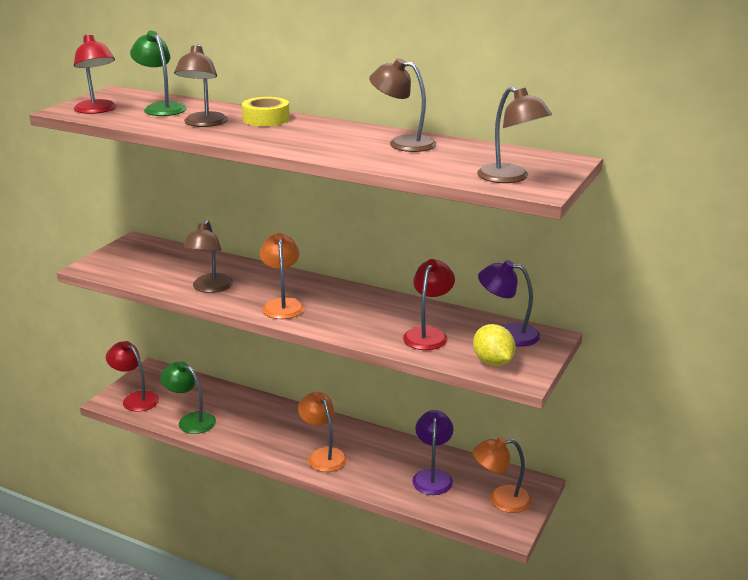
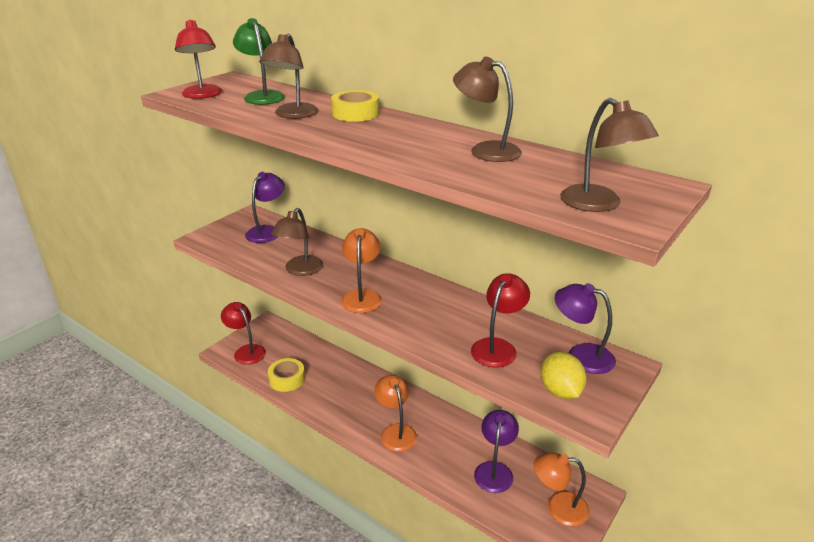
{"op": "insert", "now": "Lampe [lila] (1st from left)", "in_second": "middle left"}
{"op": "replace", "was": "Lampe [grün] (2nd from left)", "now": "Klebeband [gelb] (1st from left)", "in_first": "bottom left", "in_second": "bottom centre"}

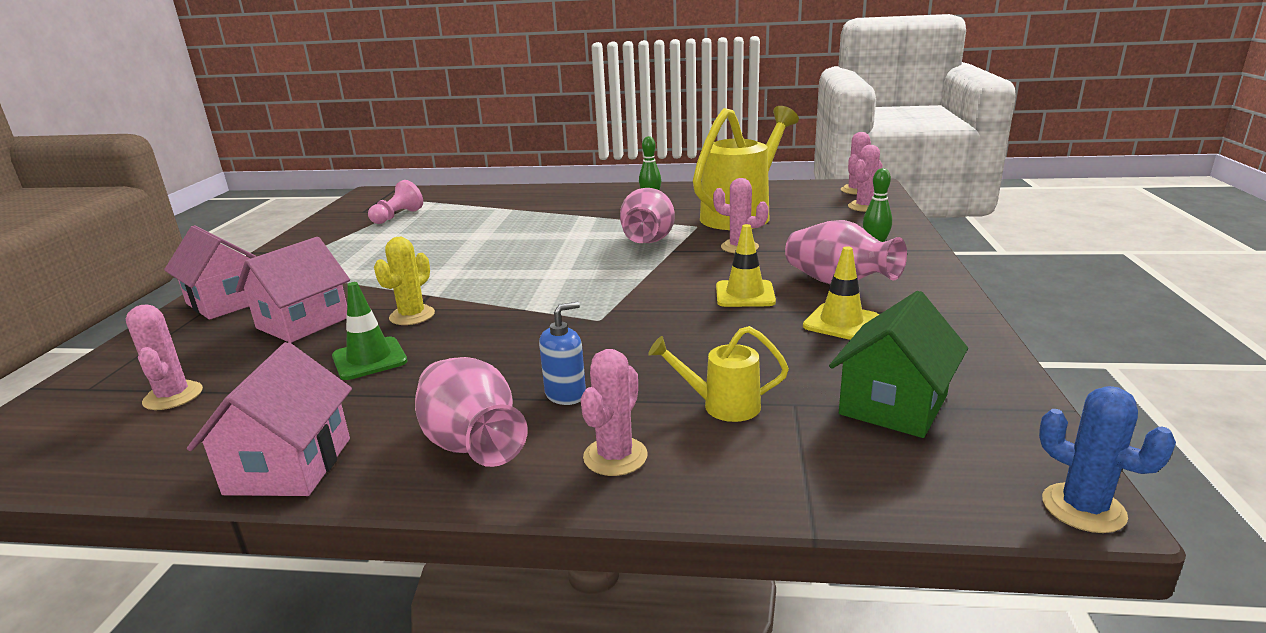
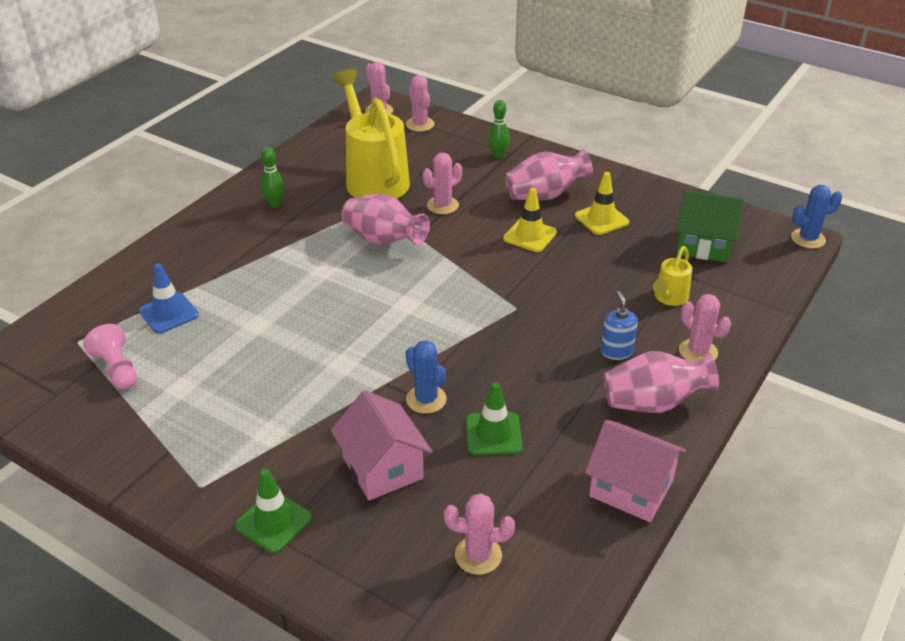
{"op": "insert", "now": "Leitkegel [blau]", "in_second": "middle left"}
{"op": "replace", "was": "Haus [rosa] (1st from left)", "now": "Leitkegel [grün] (1st from left)", "in_first": "middle left", "in_second": "bottom left"}
{"op": "recolor", "was": "Kaktus [gelb]", "now": "Kaktus [blau] (1st from left)", "in_first": "middle left", "in_second": "centre"}
{"op": "rotate", "was": "Haus [grün]", "in_first": "middle right", "in_second": "middle right", "clockwise": -45}

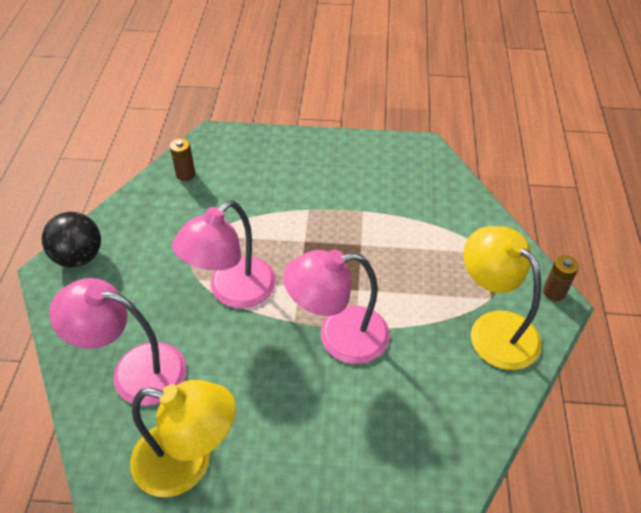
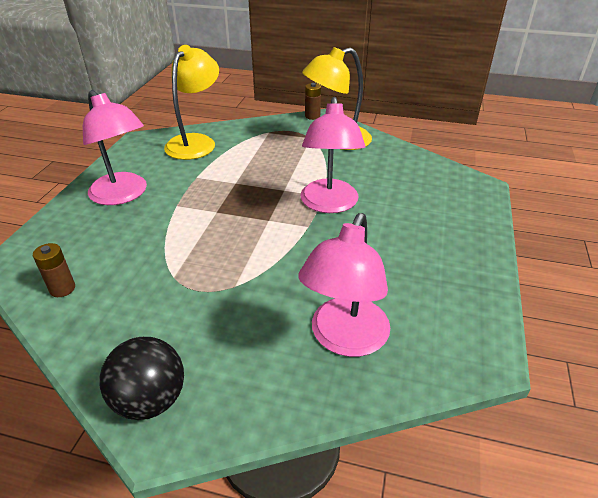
{"op": "move", "was": "Lampe [gelb] (1st from left)", "in_first": "bottom left", "in_second": "top left"}
{"op": "move", "was": "Lampe [rosa] (2nd from left in the first image)", "now": "Lampe [rosa] (1st from left)", "in_first": "centre", "in_second": "top left"}

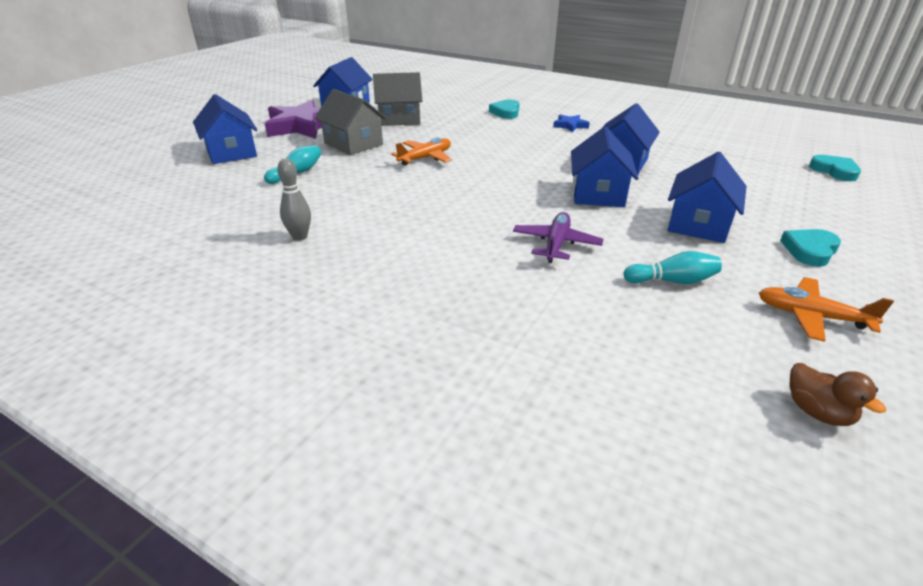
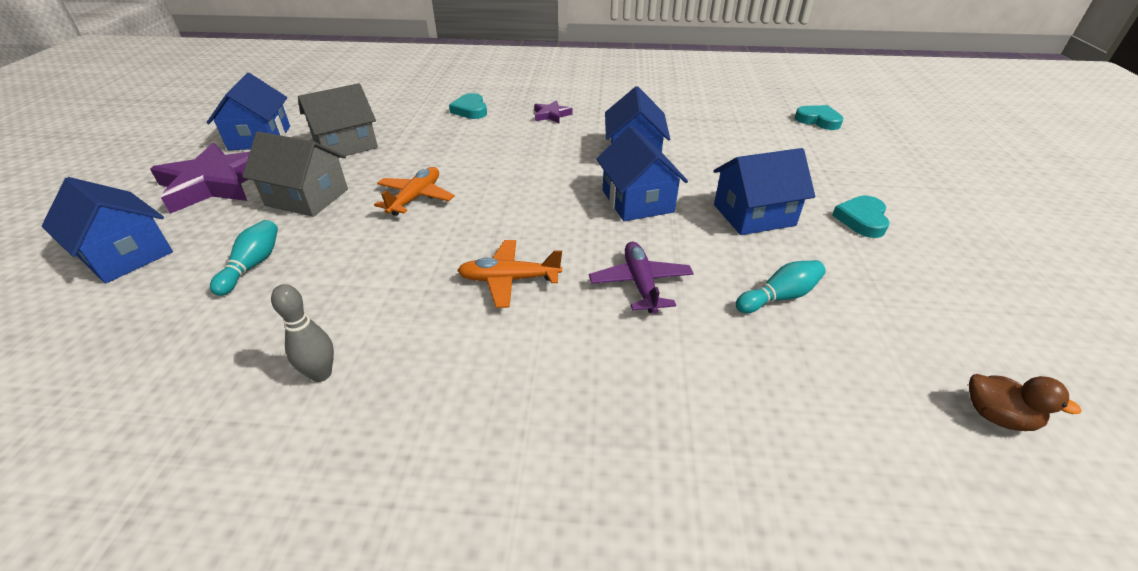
{"op": "move", "was": "Flugzeug [orange] (2nd from left)", "in_first": "middle right", "in_second": "centre"}
{"op": "recolor", "was": "Stern [blau]", "now": "Stern [lila] (2nd from left)", "in_first": "top centre", "in_second": "top centre"}
{"op": "rotate", "was": "Haus [blau] (5th from left)", "in_first": "middle right", "in_second": "middle right", "clockwise": 75}

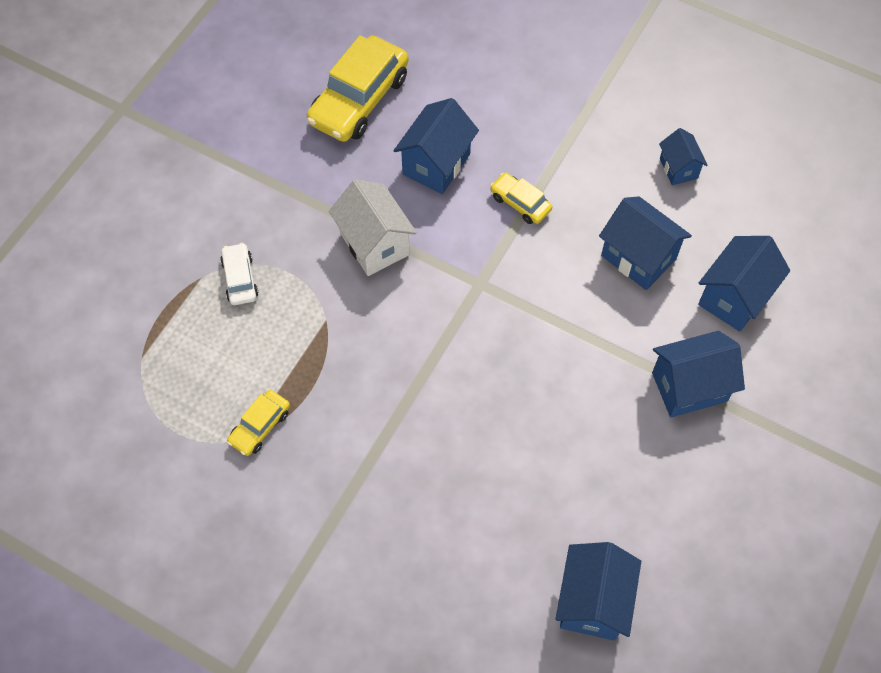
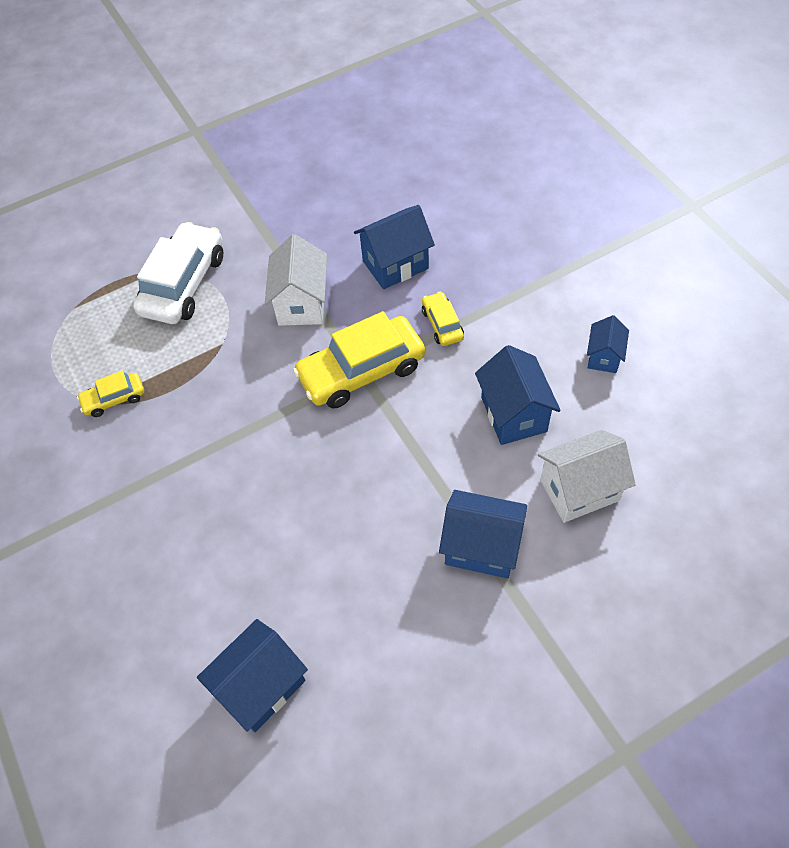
{"op": "move", "was": "Auto [gelb] (2nd from left)", "in_first": "top centre", "in_second": "centre"}
{"op": "recolor", "was": "Haus [blau] (6th from left)", "now": "Haus [weiß] (2nd from left)", "in_first": "middle right", "in_second": "middle right"}
{"op": "resize", "was": "Auto [weiß]", "in_first": "middle left", "in_second": "top left", "ratio": 2.0}

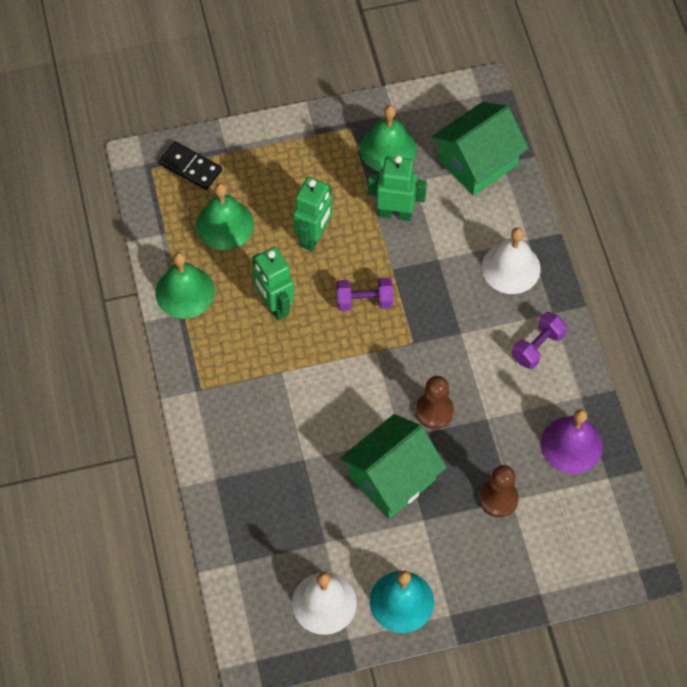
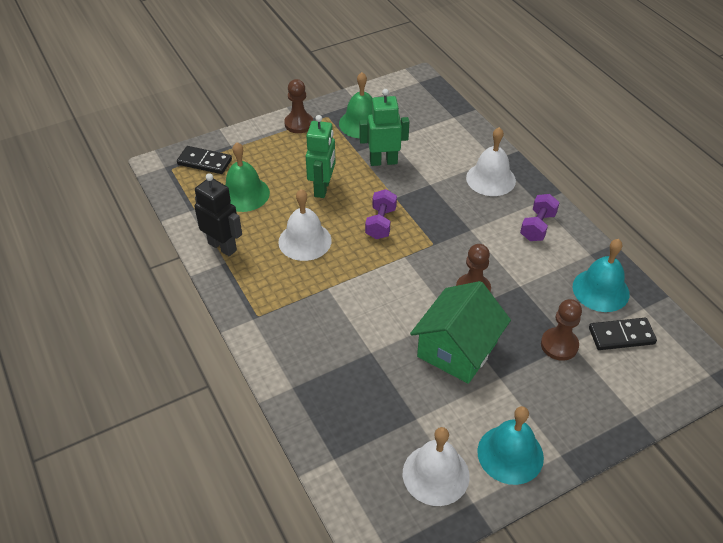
{"op": "delete", "was": "Haus [grün] (2nd from left)", "in_first": "top right"}
{"op": "insert", "now": "Bauer [braun] (1st from left)", "in_second": "top centre"}
{"op": "insert", "now": "Dominostein [schwarz] (2nd from left)", "in_second": "middle right"}
{"op": "replace", "was": "Glocke [grün] (1st from left)", "now": "Roboter [schwarz]", "in_first": "middle left", "in_second": "middle left"}
{"op": "replace", "was": "Roboter [grün] (1st from left)", "now": "Glocke [weiß] (1st from left)", "in_first": "centre", "in_second": "centre"}
{"op": "recolor", "was": "Glocke [lila]", "now": "Glocke [türkis] (2nd from left)", "in_first": "middle right", "in_second": "middle right"}
{"op": "rotate", "was": "Hantel [lila] (1st from left)", "in_first": "centre", "in_second": "centre", "clockwise": -60}

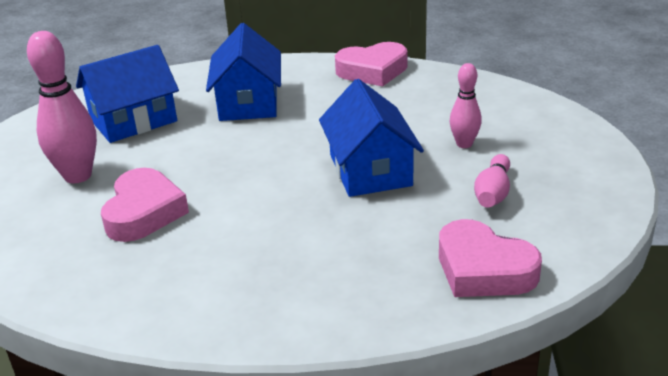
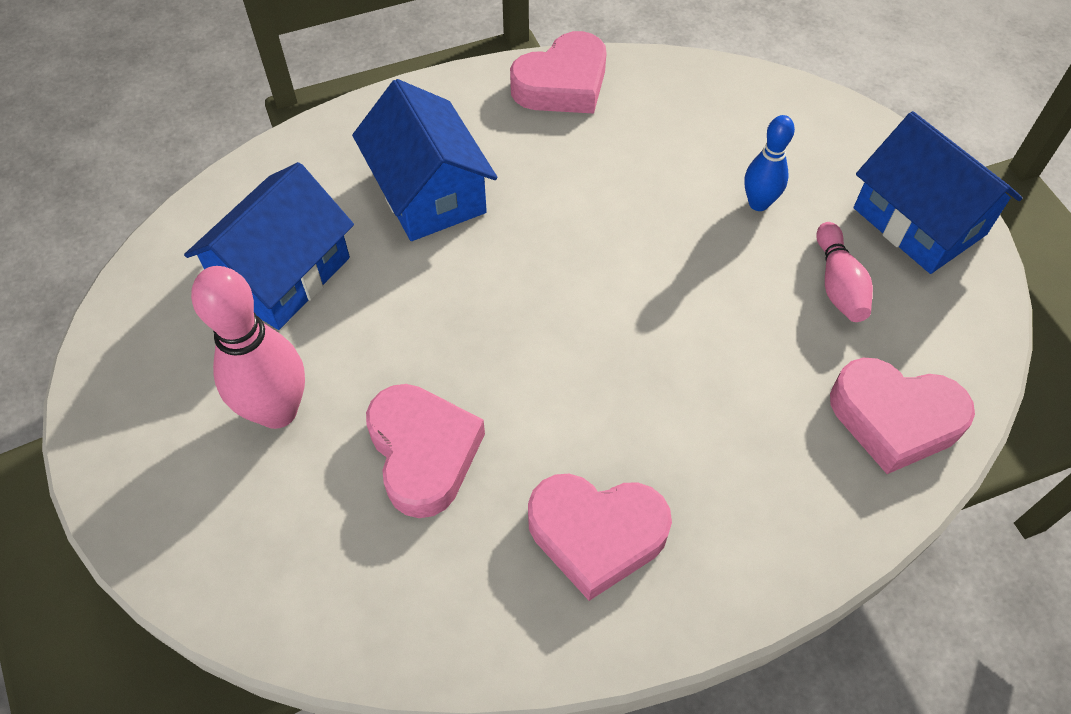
{"op": "insert", "now": "Herz [rosa] (3rd from left)", "in_second": "bottom centre"}
{"op": "move", "was": "Haus [blau] (3rd from left)", "in_first": "centre", "in_second": "top right"}
{"op": "recolor", "was": "Bowlingkegel [rosa] (2nd from left)", "now": "Bowlingkegel [blau]", "in_first": "top right", "in_second": "top right"}

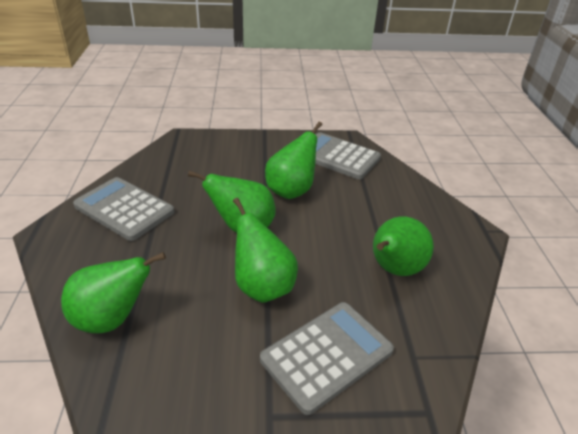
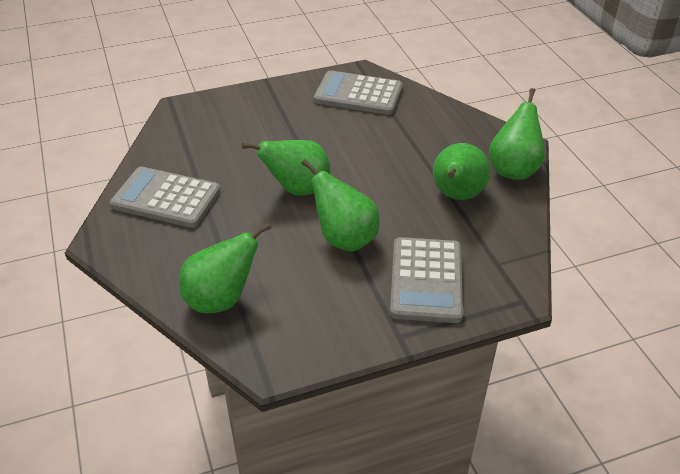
{"op": "move", "was": "Birne [grün] (4th from left in the first image)", "now": "Birne [grün] (5th from left)", "in_first": "centre", "in_second": "top right"}
{"op": "rotate", "was": "Taschenrechner [grau] (2nd from left in the first image)", "in_first": "bottom centre", "in_second": "centre", "clockwise": 150}

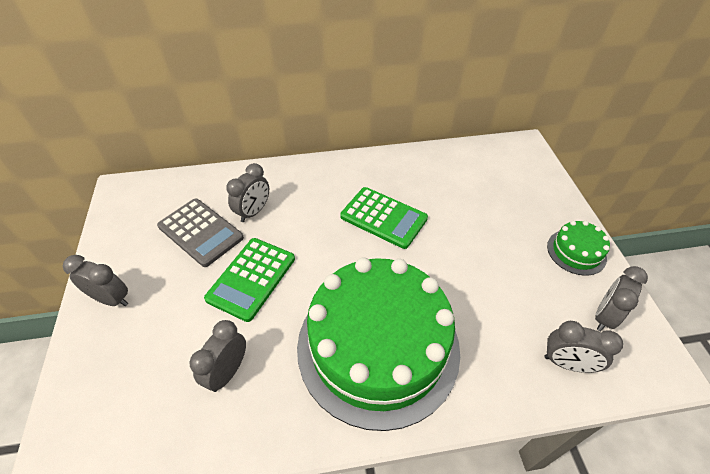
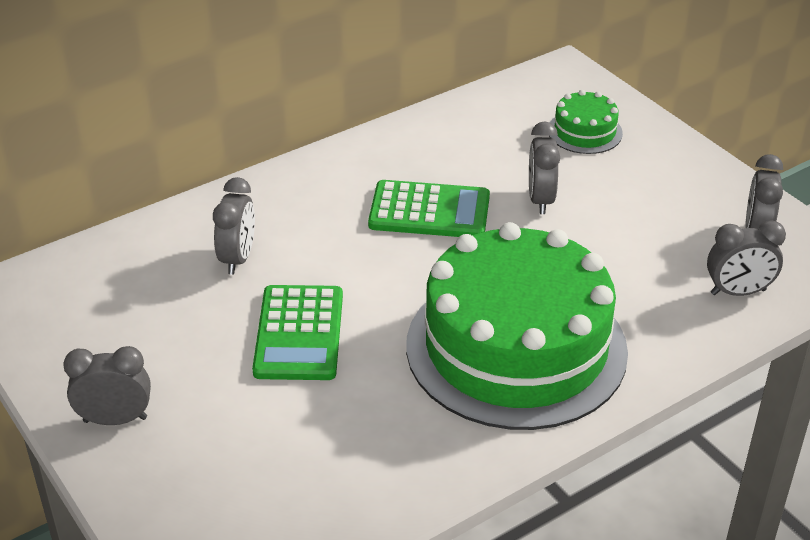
{"op": "delete", "was": "Taschenrechner [grau]", "in_first": "middle left"}
{"op": "move", "was": "Wecker [grau] (2nd from left in the first image)", "now": "Wecker [grau] (3rd from left)", "in_first": "bottom left", "in_second": "top right"}
{"op": "move", "was": "Kuchen [grün] (2nd from left)", "in_first": "middle right", "in_second": "top right"}

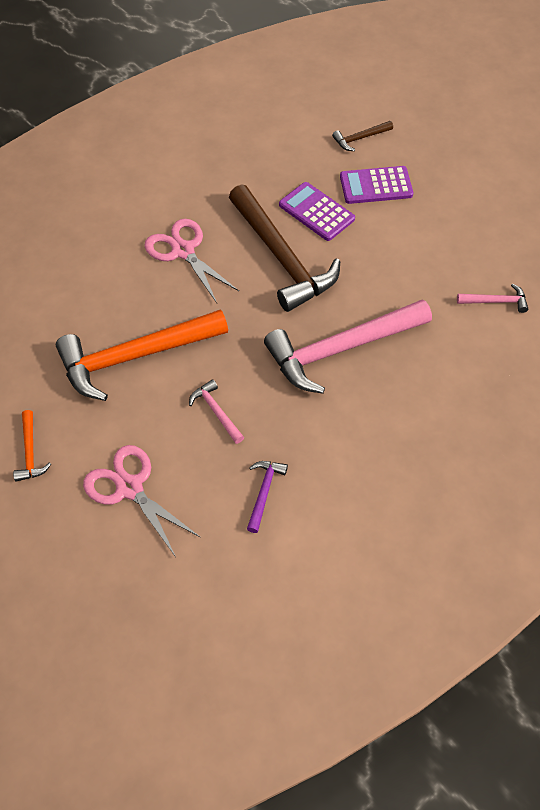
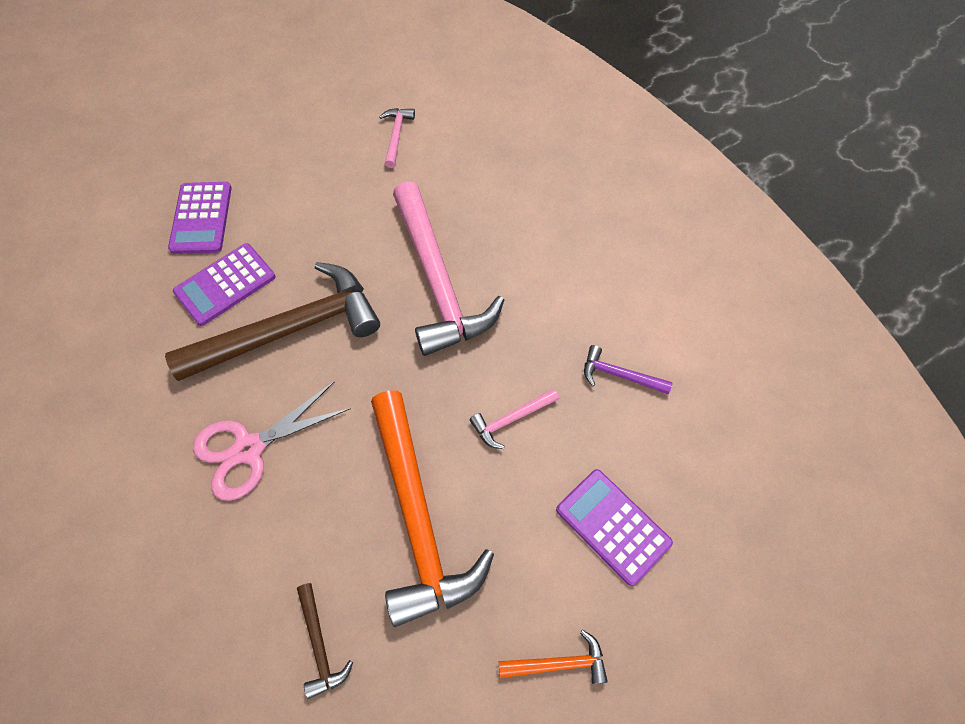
{"op": "move", "was": "Hammer [braun] (2nd from left)", "in_first": "top right", "in_second": "bottom centre"}
{"op": "replace", "was": "Schere [rosa] (1st from left)", "now": "Taschenrechner [lila] (3rd from left)", "in_first": "middle left", "in_second": "bottom centre"}

